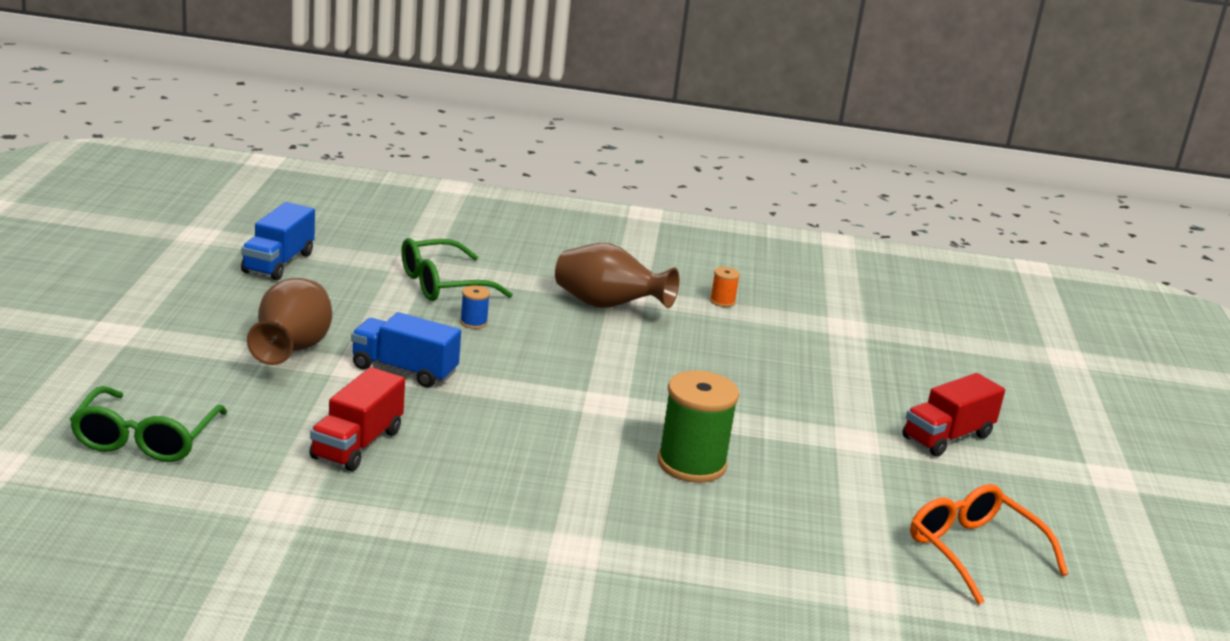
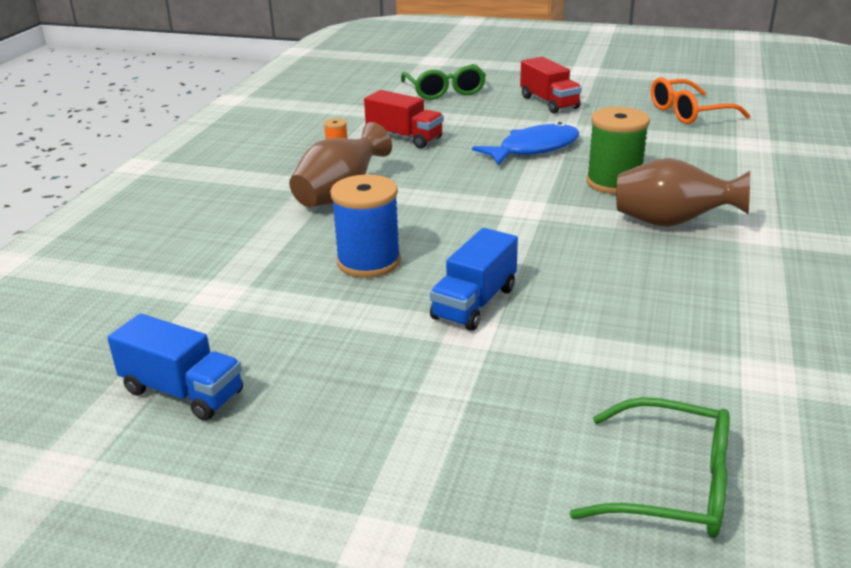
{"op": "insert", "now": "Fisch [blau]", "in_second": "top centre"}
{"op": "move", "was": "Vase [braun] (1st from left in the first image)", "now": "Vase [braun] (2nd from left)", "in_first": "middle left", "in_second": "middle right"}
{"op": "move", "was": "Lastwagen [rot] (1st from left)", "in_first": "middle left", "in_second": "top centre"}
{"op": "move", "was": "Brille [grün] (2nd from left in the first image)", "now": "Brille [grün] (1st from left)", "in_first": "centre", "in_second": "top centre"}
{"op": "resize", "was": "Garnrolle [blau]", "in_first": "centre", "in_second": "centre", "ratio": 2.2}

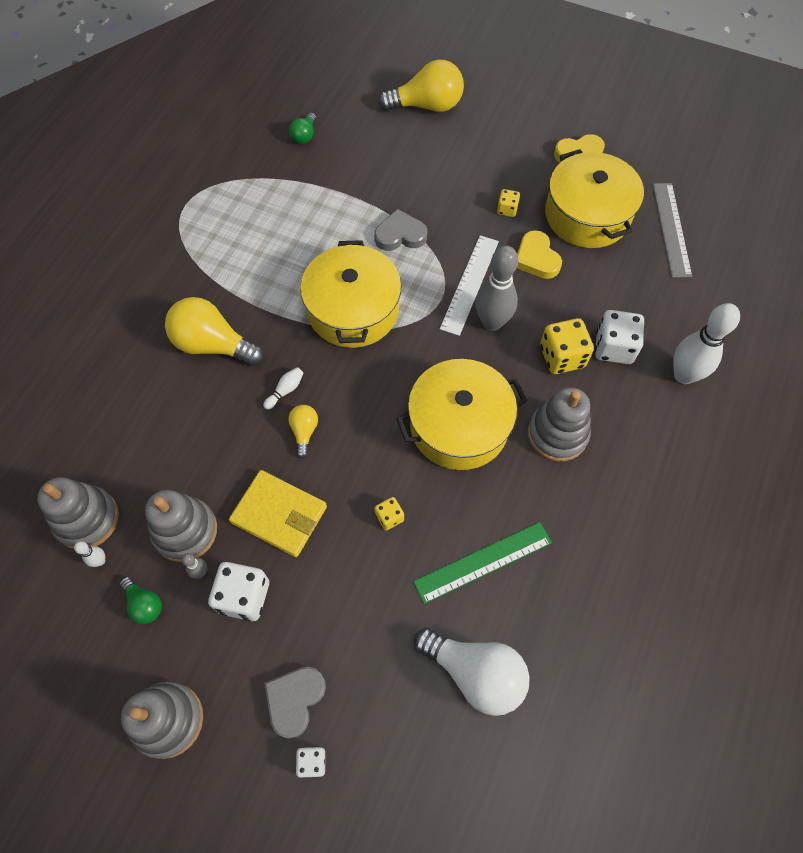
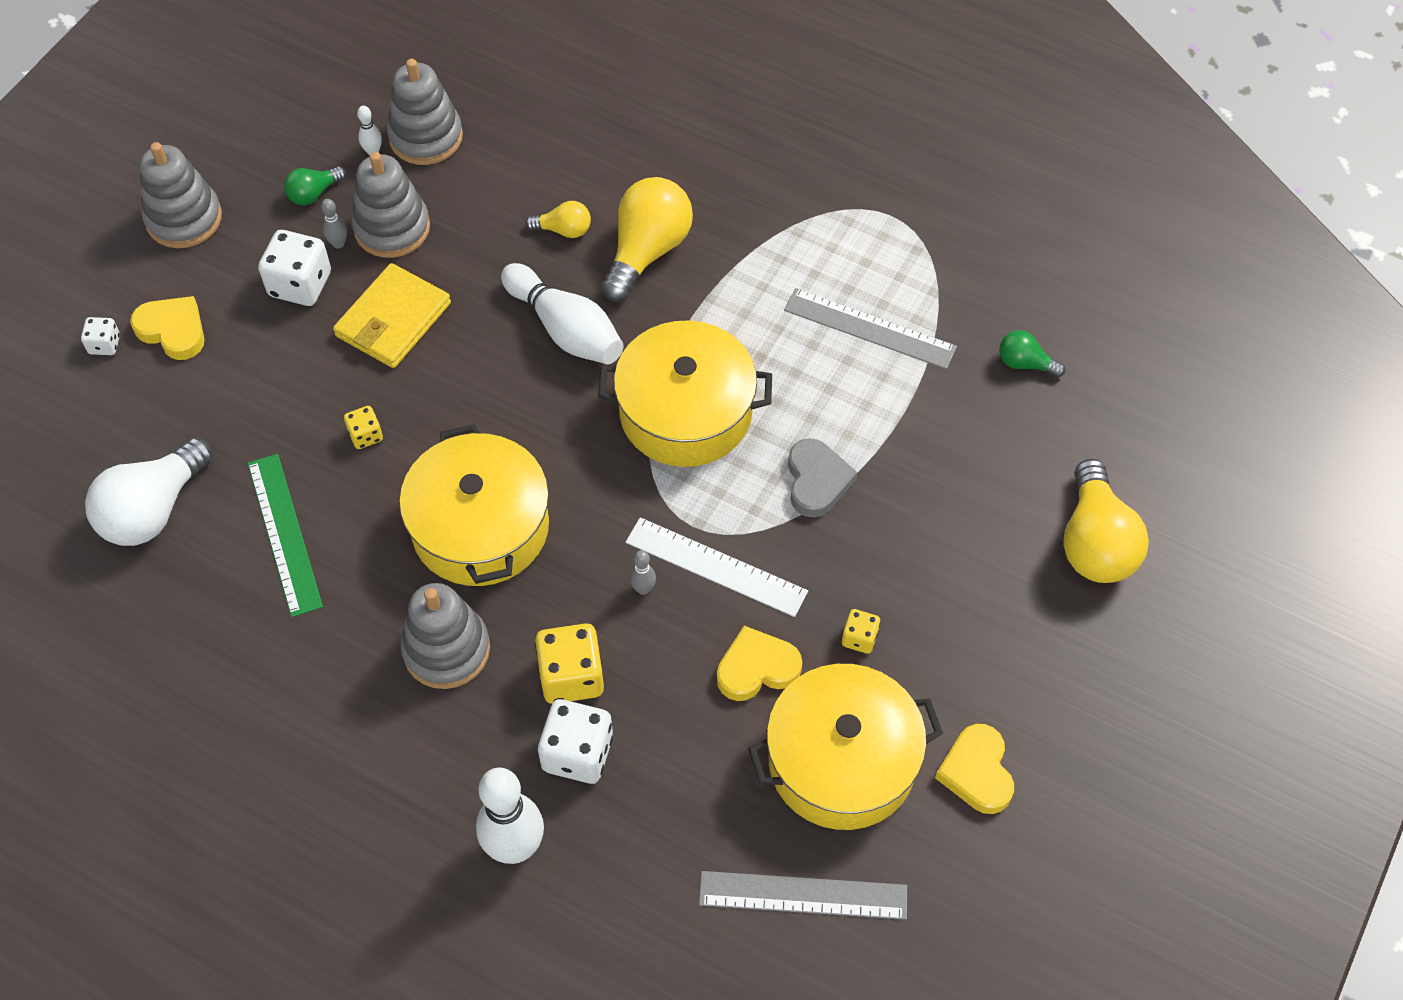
{"op": "insert", "now": "Lineal [grau] (2nd from left)", "in_second": "top centre"}
{"op": "move", "was": "Glühbirne [gelb] (2nd from left in the first image)", "now": "Glühbirne [gelb] (1st from left)", "in_first": "centre", "in_second": "top centre"}
{"op": "recolor", "was": "Herz [grau] (1st from left)", "now": "Herz [gelb] (1st from left)", "in_first": "bottom centre", "in_second": "top left"}
{"op": "resize", "was": "Bowlingkegel [weiß] (2nd from left in the first image)", "in_first": "centre", "in_second": "top centre", "ratio": 2.32}
{"op": "resize", "was": "Bowlingkegel [grau] (2nd from left)", "in_first": "centre", "in_second": "centre", "ratio": 0.43}

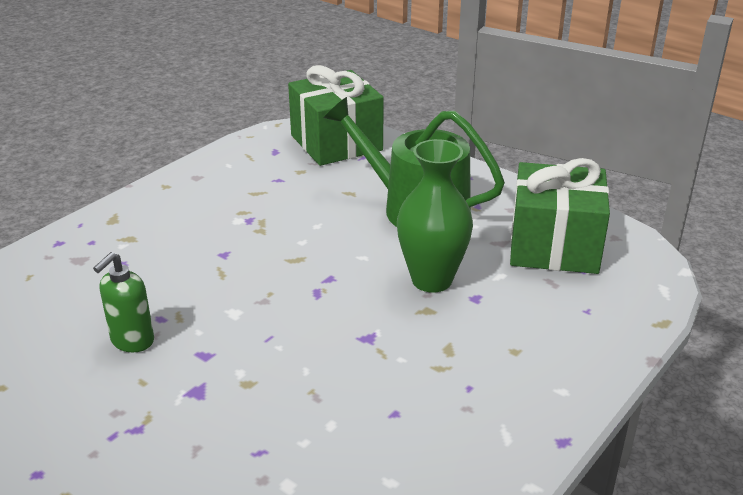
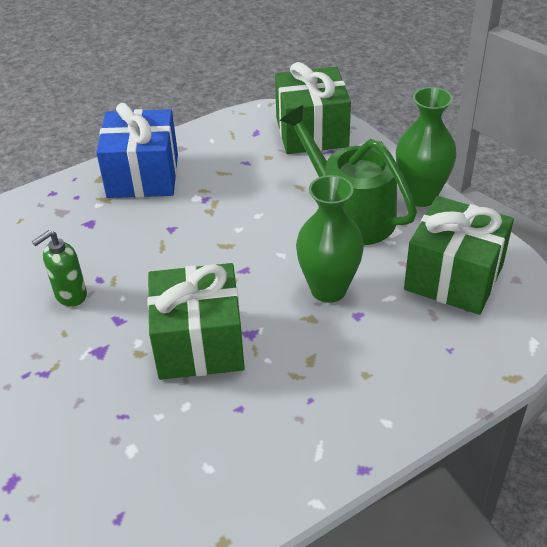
{"op": "insert", "now": "Geschenk [blau]", "in_second": "top left"}
{"op": "insert", "now": "Geschenk [grün] (1st from left)", "in_second": "centre"}
{"op": "insert", "now": "Vase [grün] (2nd from left)", "in_second": "top right"}

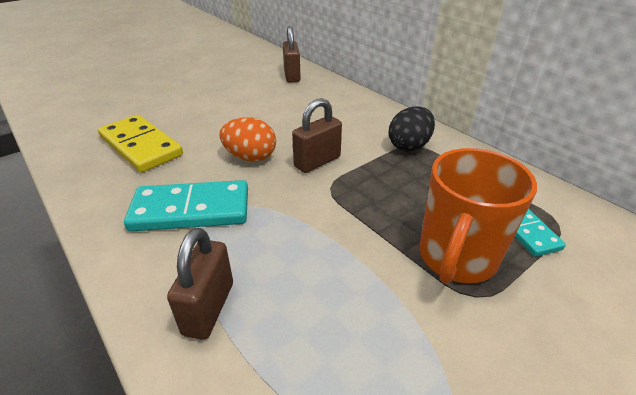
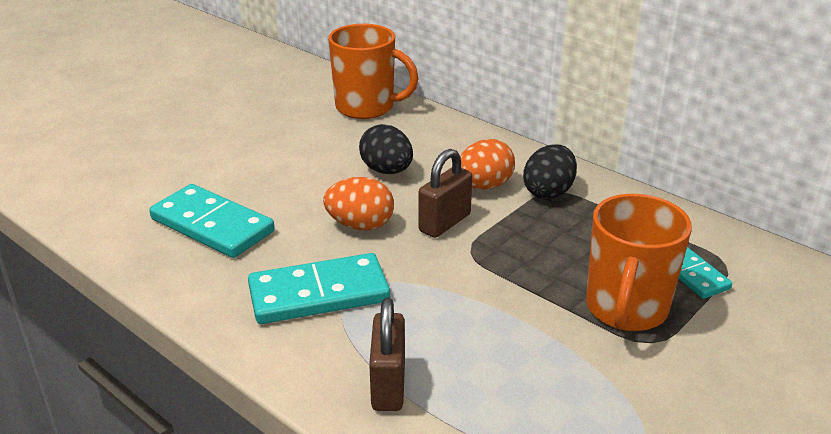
{"op": "insert", "now": "Ei [schwarz] (1st from left)", "in_second": "centre"}
{"op": "insert", "now": "Ei [orange] (2nd from left)", "in_second": "centre"}
{"op": "replace", "was": "Vorhängeschloss [braun] (2nd from left)", "now": "Tasse [orange] (1st from left)", "in_first": "top centre", "in_second": "top centre"}
{"op": "recolor", "was": "Dominostein [gelb]", "now": "Dominostein [türkis] (1st from left)", "in_first": "middle left", "in_second": "middle left"}

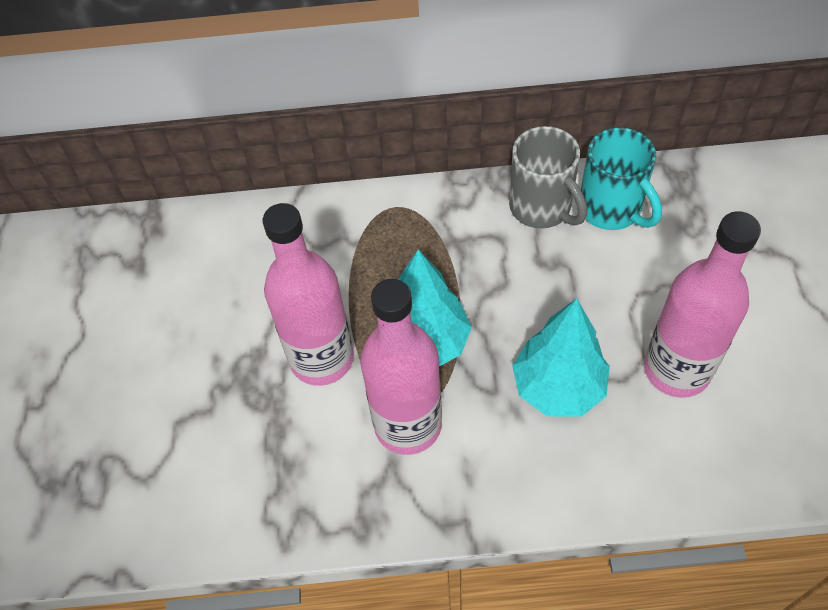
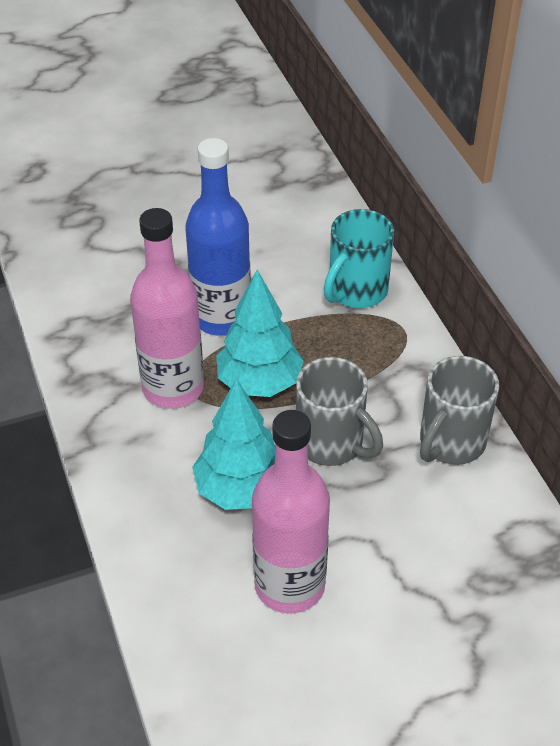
{"op": "insert", "now": "Tasse [grau] (1st from left)", "in_second": "centre"}
{"op": "move", "was": "Tasse [türkis]", "in_first": "top right", "in_second": "centre"}
{"op": "recolor", "was": "Flasche [rosa] (1st from left)", "now": "Flasche [blau]", "in_first": "centre", "in_second": "top centre"}

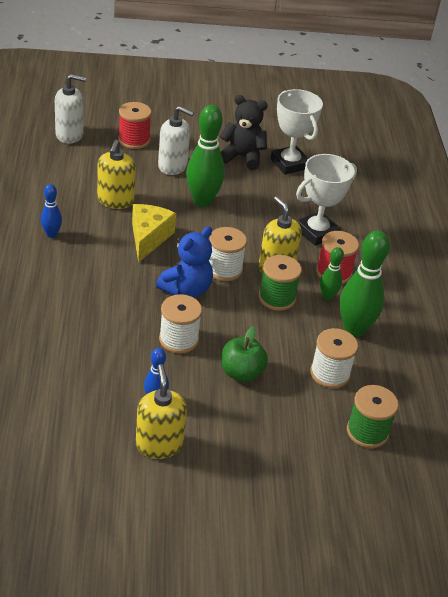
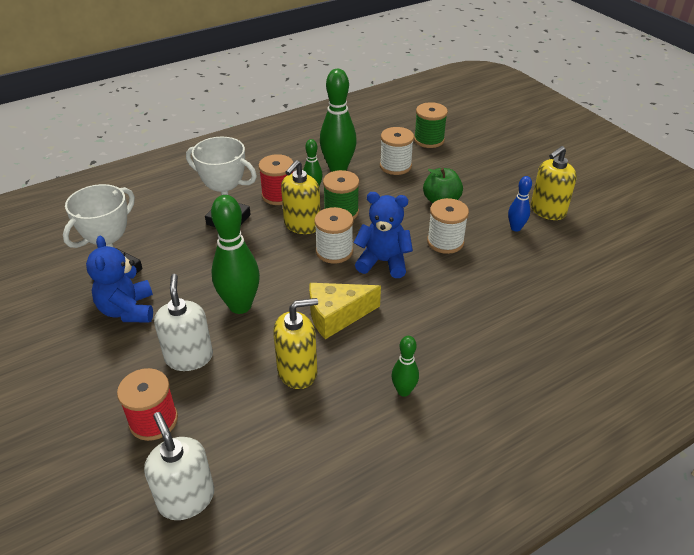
{"op": "recolor", "was": "Bowlingkegel [blau] (1st from left)", "now": "Bowlingkegel [grün] (4th from left)", "in_first": "middle left", "in_second": "centre"}
{"op": "recolor", "was": "Teddybär [schwarz]", "now": "Teddybär [blau] (1st from left)", "in_first": "top centre", "in_second": "middle left"}

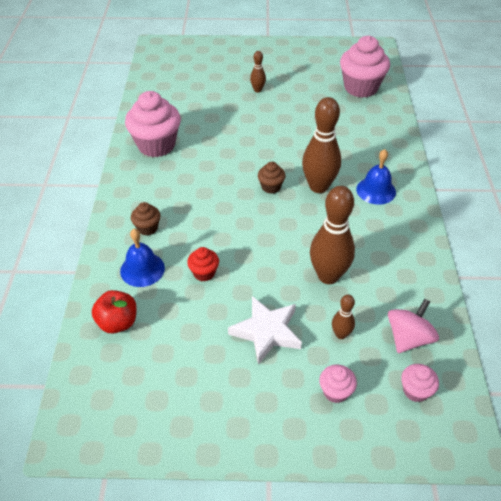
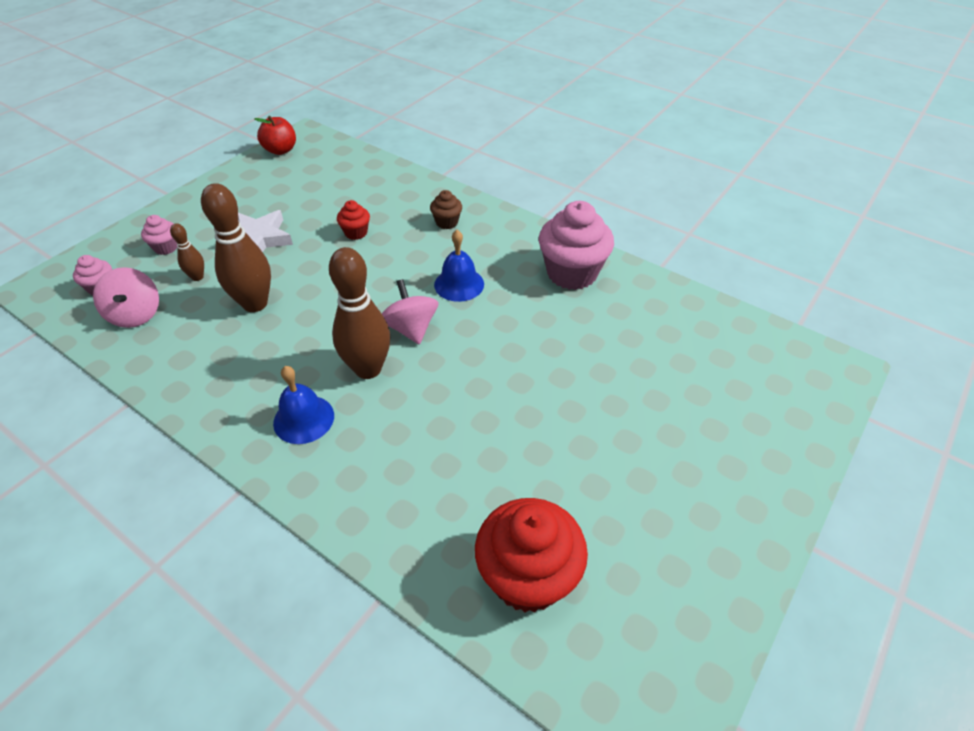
{"op": "delete", "was": "Bowlingkegel [braun] (1st from left)", "in_first": "top centre"}
{"op": "move", "was": "Apfel [rot]", "in_first": "middle left", "in_second": "top left"}
{"op": "move", "was": "Glocke [blau] (1st from left in the first image)", "now": "Glocke [blau] (2nd from left)", "in_first": "middle left", "in_second": "centre"}
{"op": "replace", "was": "Muffin [braun] (2nd from left)", "now": "Kreisel [rosa] (2nd from left)", "in_first": "centre", "in_second": "centre"}
{"op": "recolor", "was": "Muffin [rosa] (3rd from left)", "now": "Muffin [rot] (2nd from left)", "in_first": "top right", "in_second": "bottom centre"}

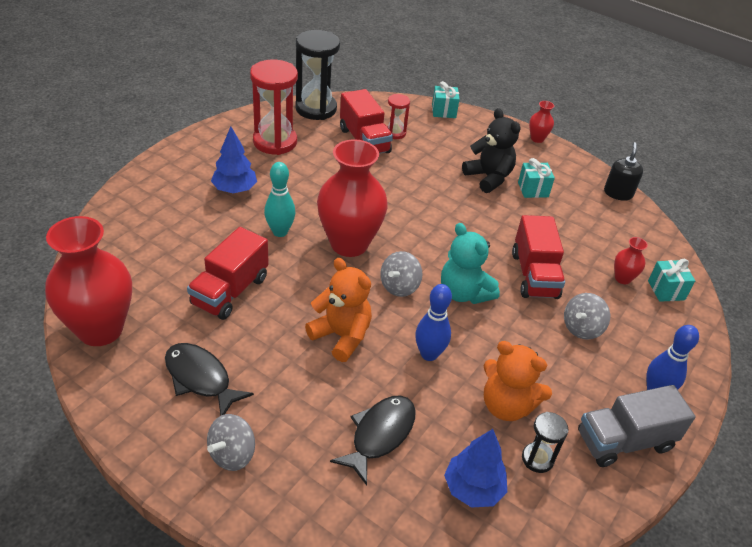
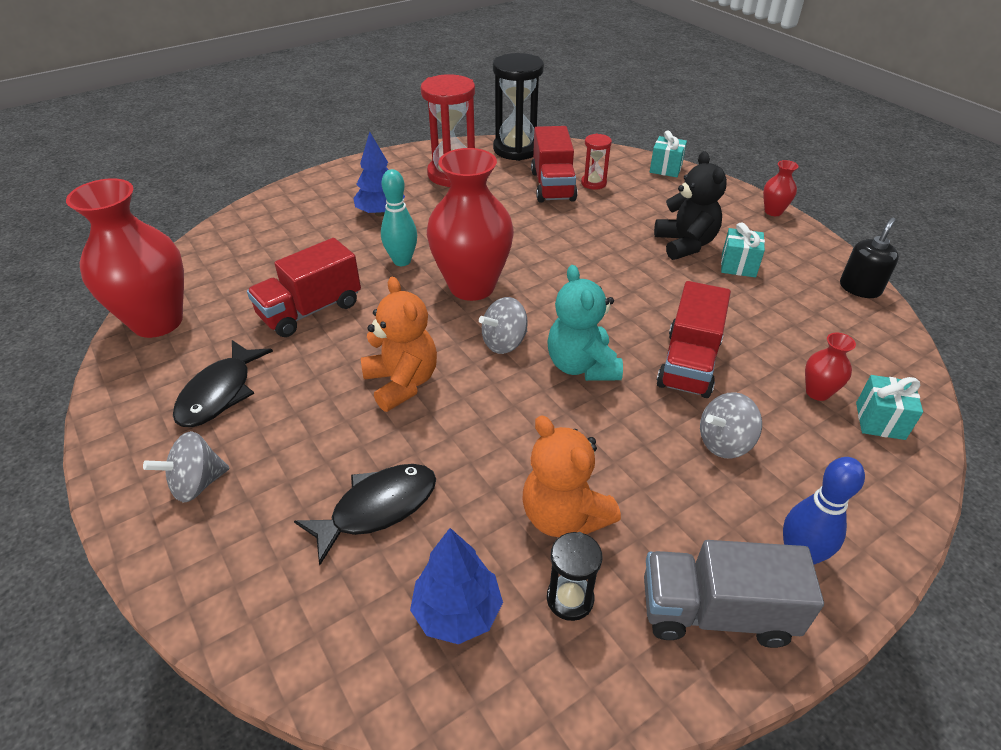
{"op": "delete", "was": "Bowlingkegel [blau] (1st from left)", "in_first": "centre"}
{"op": "rotate", "was": "Fisch [schwarz] (1st from left)", "in_first": "bottom left", "in_second": "middle left", "clockwise": -135}

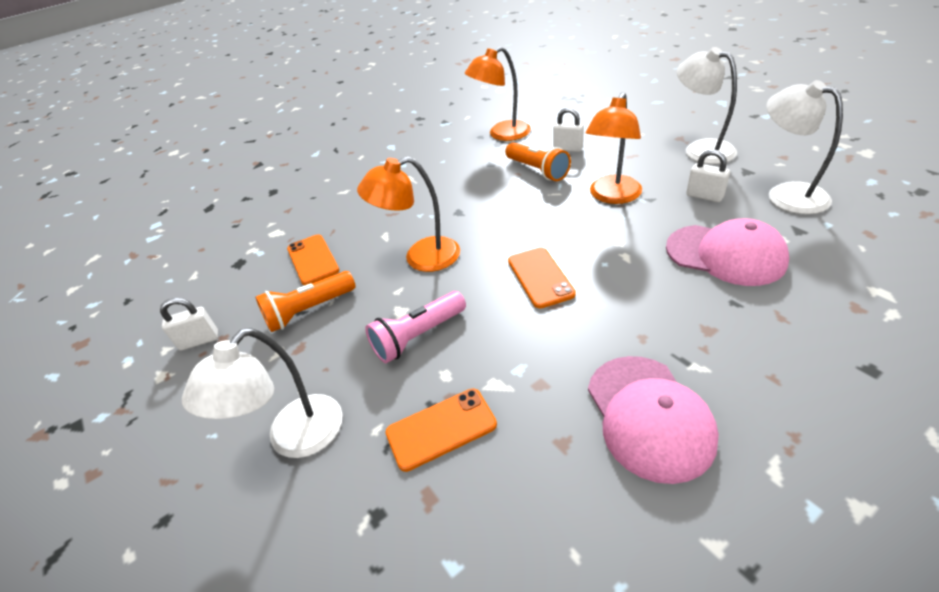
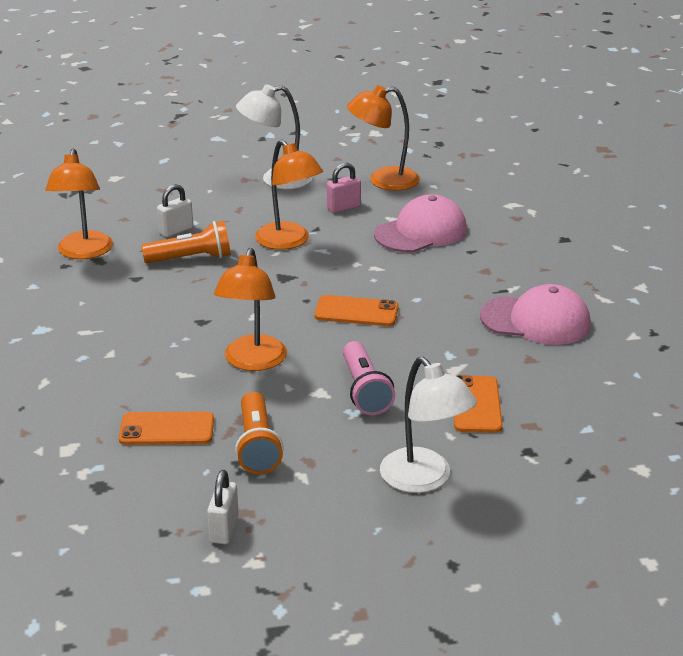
{"op": "recolor", "was": "Vorhängeschloss [weiß] (3rd from left)", "now": "Vorhängeschloss [rosa]", "in_first": "top right", "in_second": "top centre"}
{"op": "recolor", "was": "Lampe [weiß] (3rd from left)", "now": "Lampe [orange] (4th from left)", "in_first": "top right", "in_second": "top centre"}

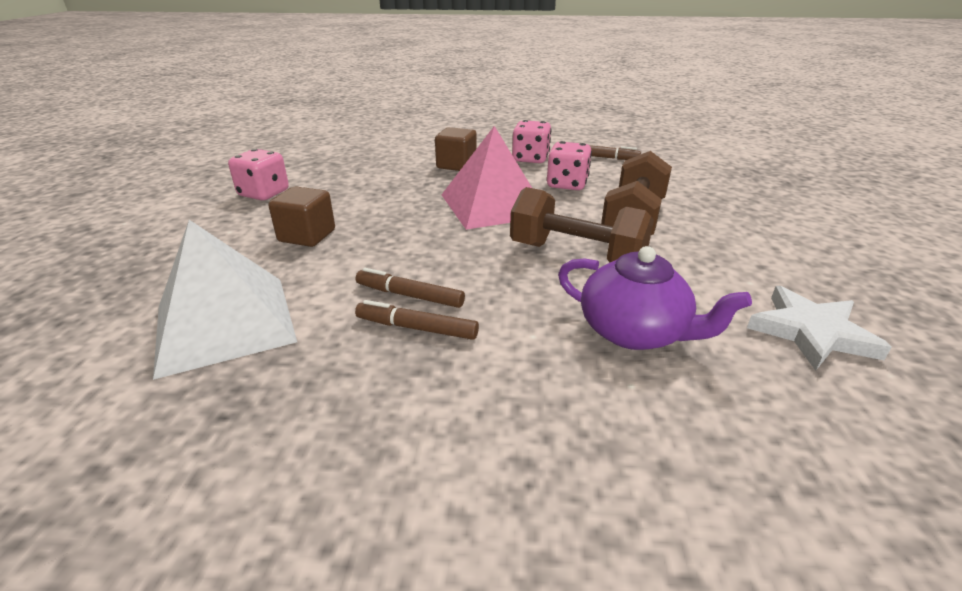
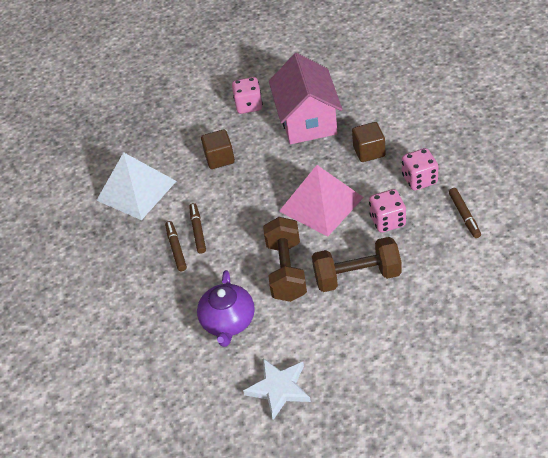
{"op": "insert", "now": "Haus [rosa]", "in_second": "top centre"}

